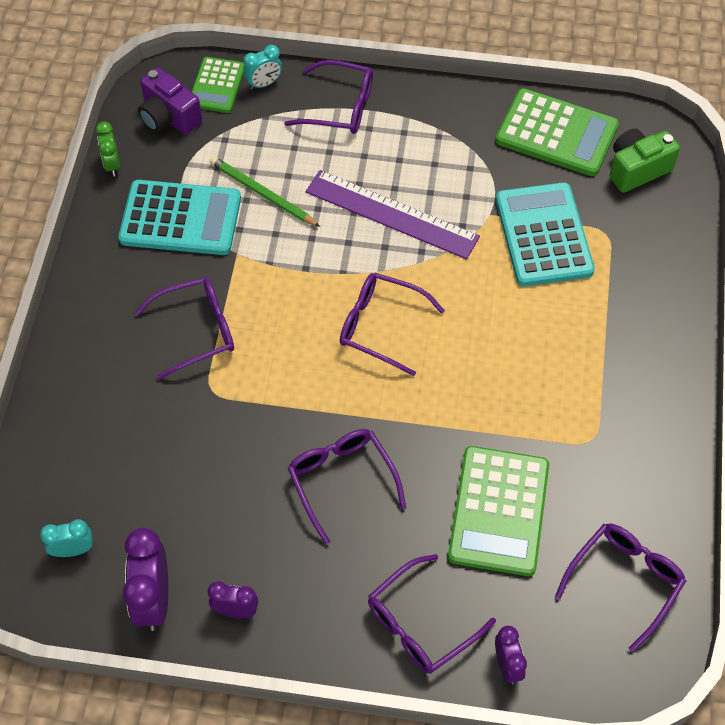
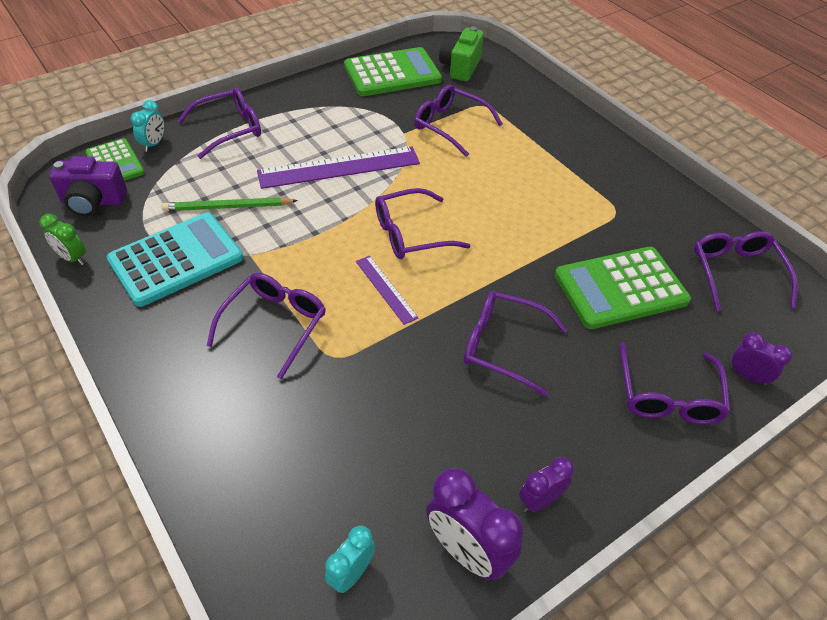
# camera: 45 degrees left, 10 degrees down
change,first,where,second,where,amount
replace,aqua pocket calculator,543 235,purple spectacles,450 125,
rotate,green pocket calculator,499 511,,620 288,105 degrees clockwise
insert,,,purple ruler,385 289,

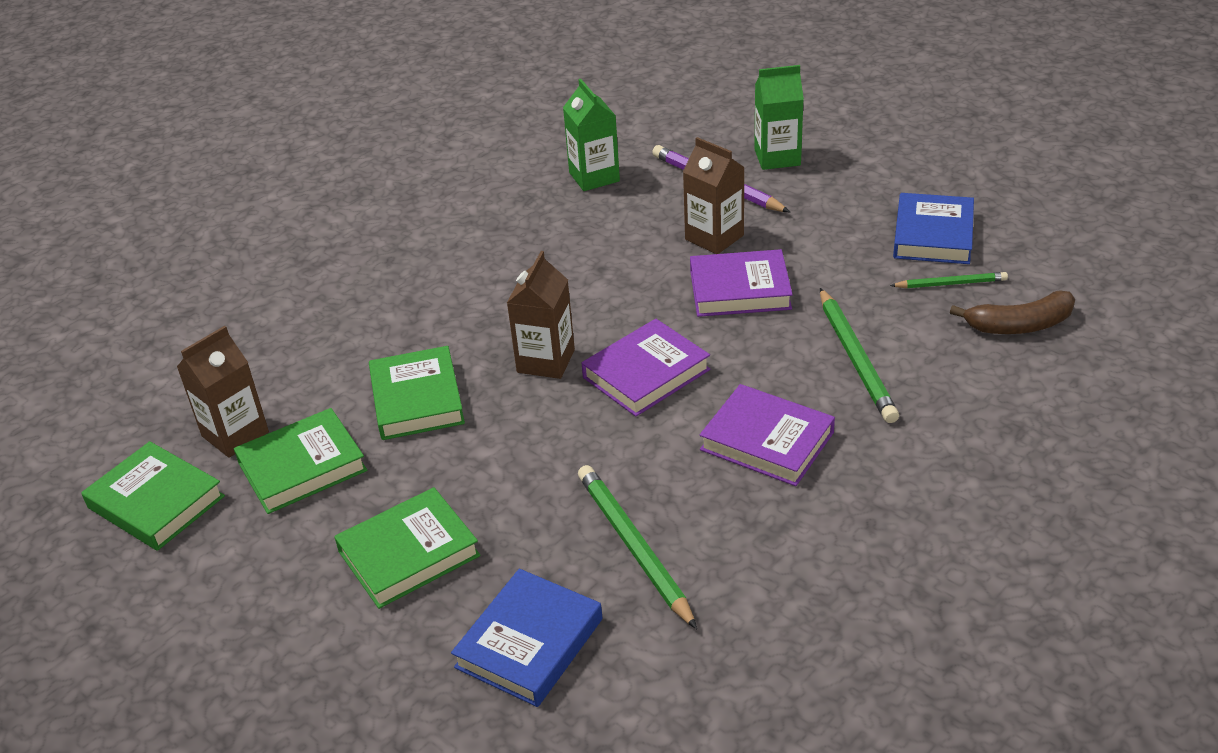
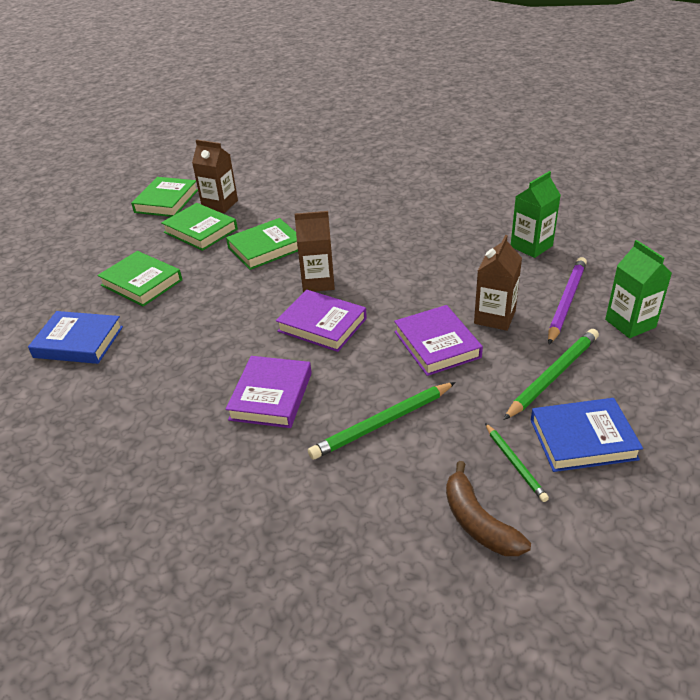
# camera: 70 degrees right, 0 degrees up
change,first,where,second,where,amount
move,green lead pencil,634 547,,553 376,

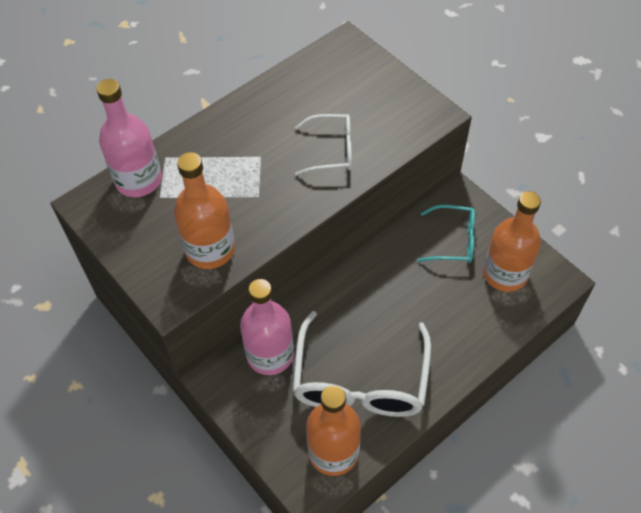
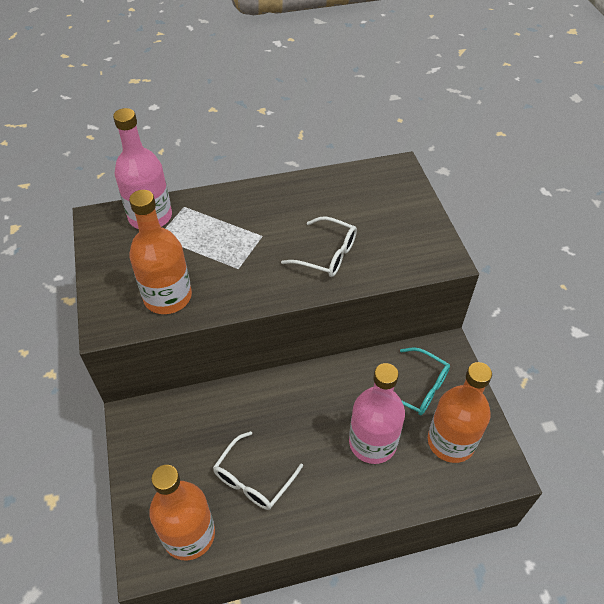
# camera: 25 degrees right, 5 degrees down
change,first,where,second,where,amount
move,pink bottle,270 355,,372 442,
resize,white spectacles,360 381,,253 479,x0.55

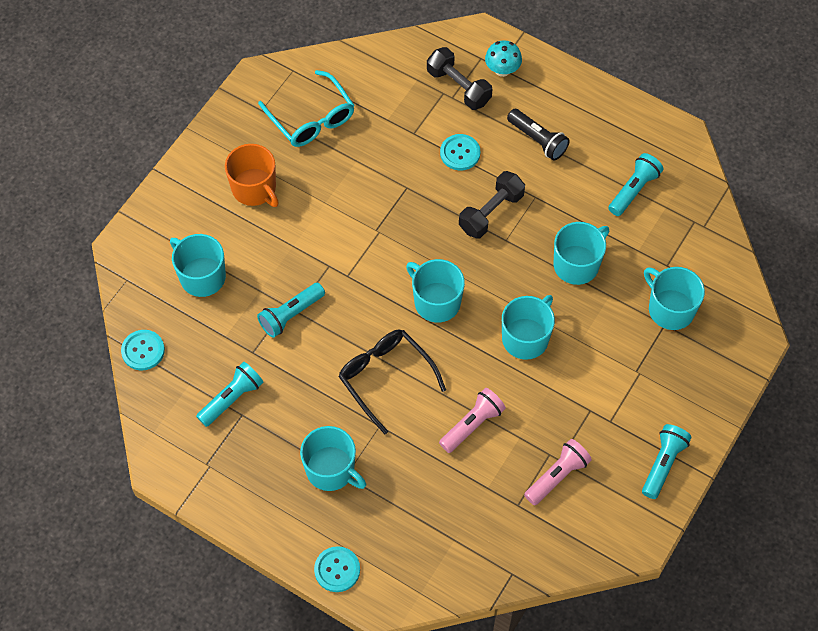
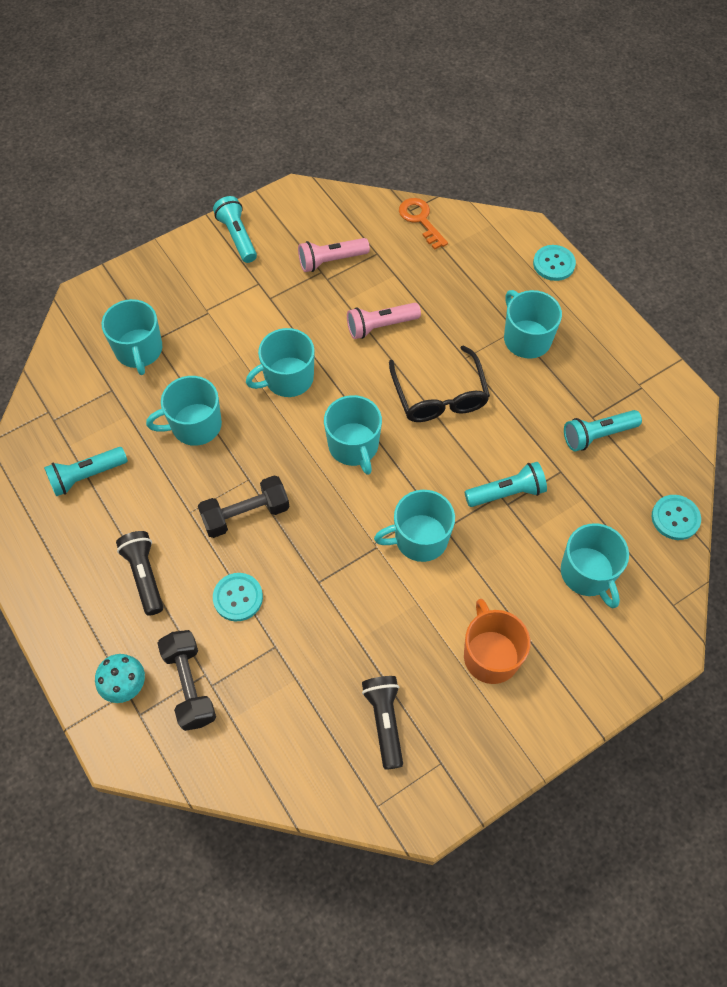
# camera: 155 degrees left, 0 degrees up
change,first,where,second,where,amount
replace,aqua spectacles,311 118,jet-black flashlight,384 721,
rotate,aqua flashlight,663 464,,237 236,105 degrees clockwise
insert,,,orange-coloured key,420 220,
insert,,,aqua tea mug,419 539,

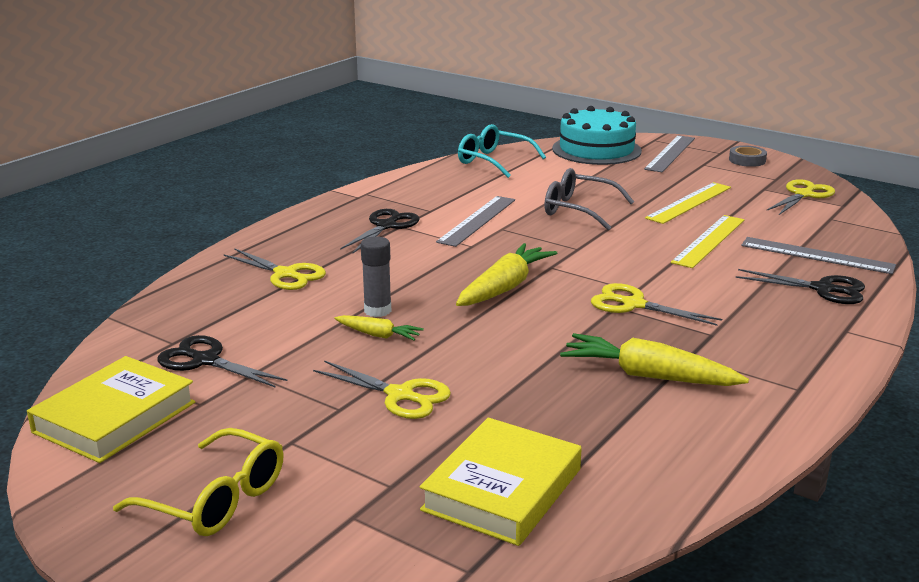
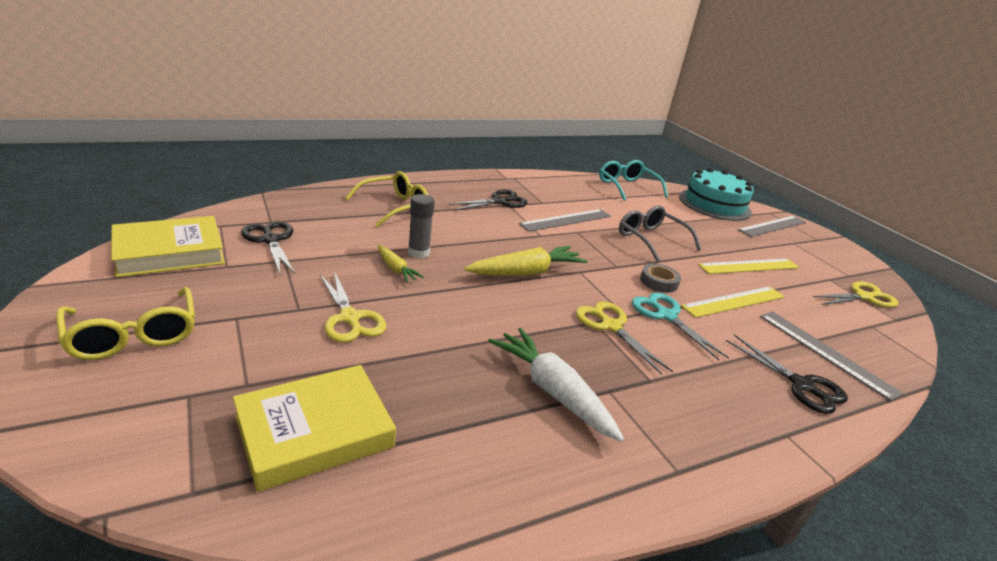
# camera: 25 degrees right, 5 degrees up
change,first,where,second,where,amount
move,ash-grey roll of tape,747 160,,659 282,
replace,bright yellow pair of scissors,285 274,bright yellow spectacles,395 207,
recolor,bright yellow root vegetable,648 376,white root vegetable,552 391,
insert,,,aqua pair of scissors,666 315,

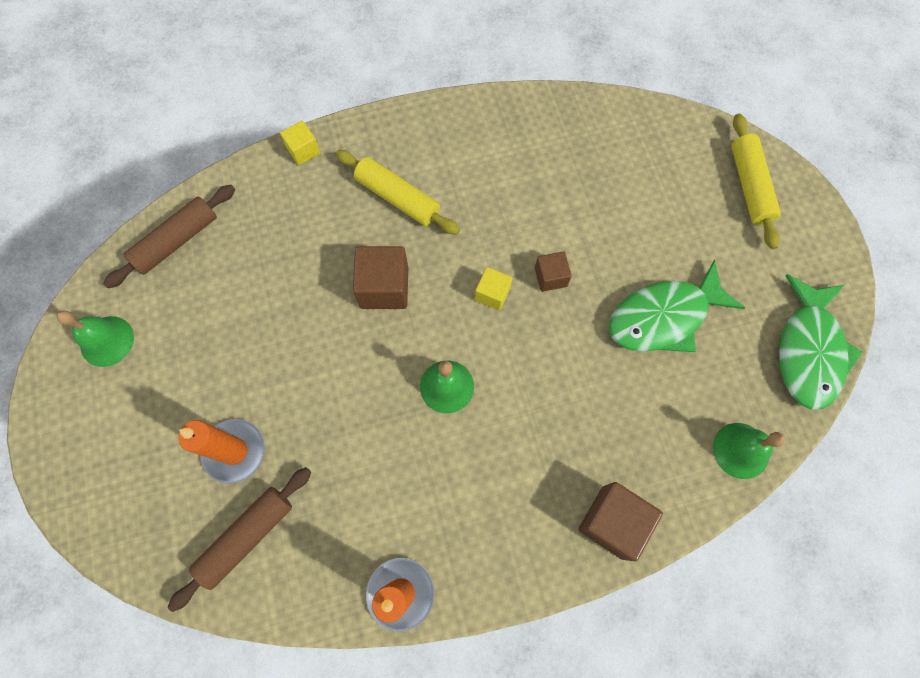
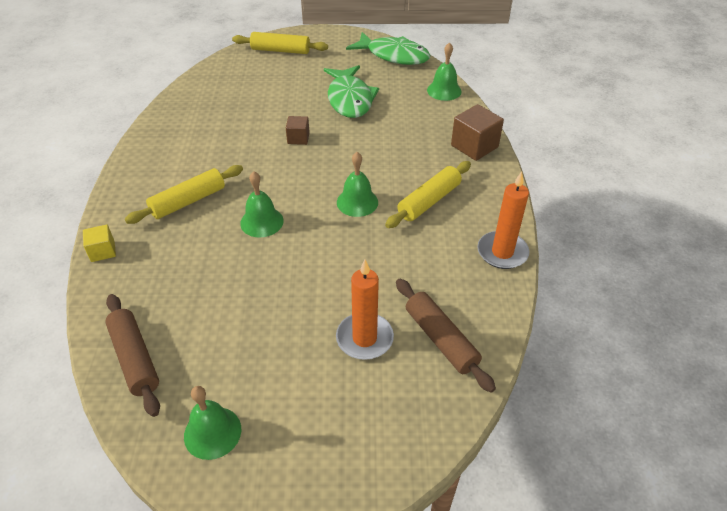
# camera: 75 degrees left, 25 degrees down
change,first,where,second,where,amount
replace,russet cube,384 287,green bell,262 222,
delete,bright yellow cube,492 294,,,
insert,,,bright yellow rolling pin,429 201,

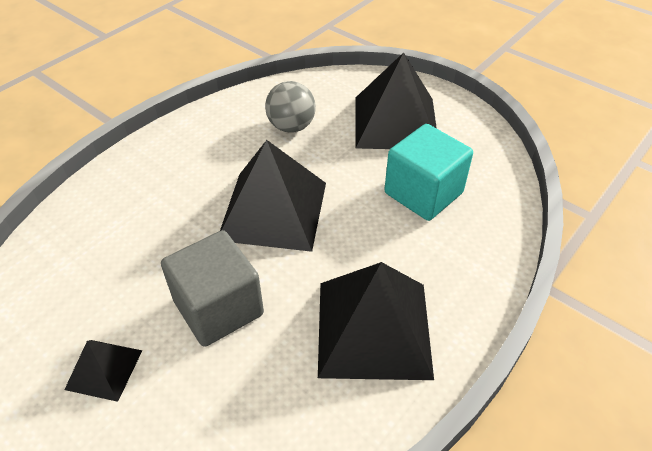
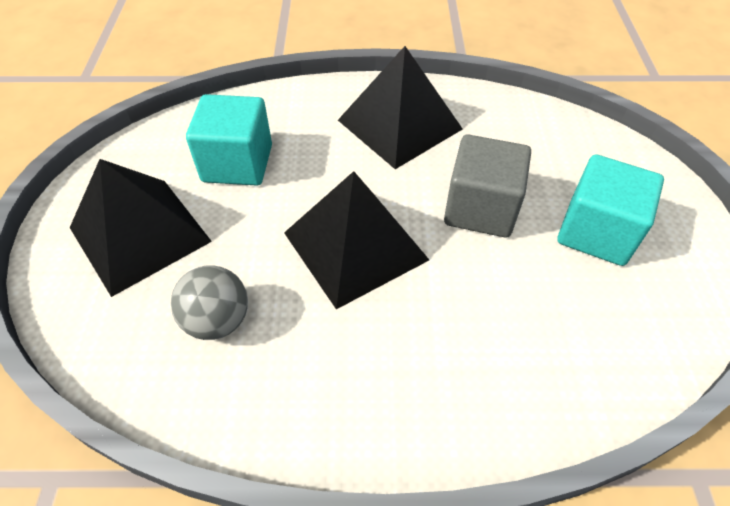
# camera: 130 degrees left, 5 degrees up
change,first,where,second,where,amount
replace,jet-black pyramid,104 369,aqua cube,596 232,

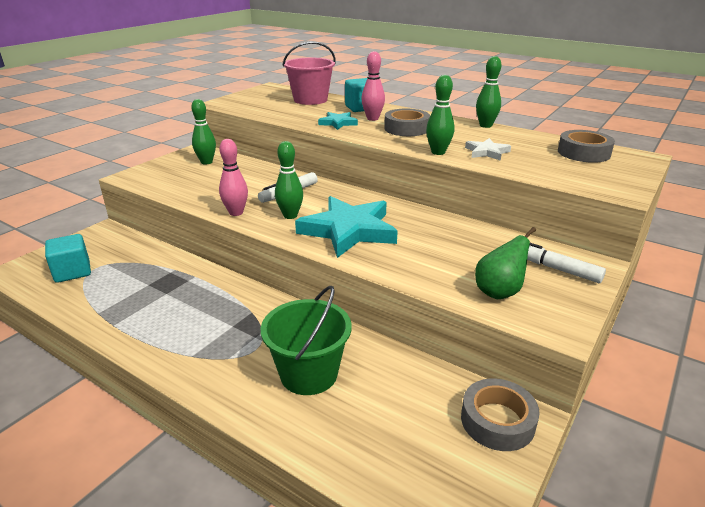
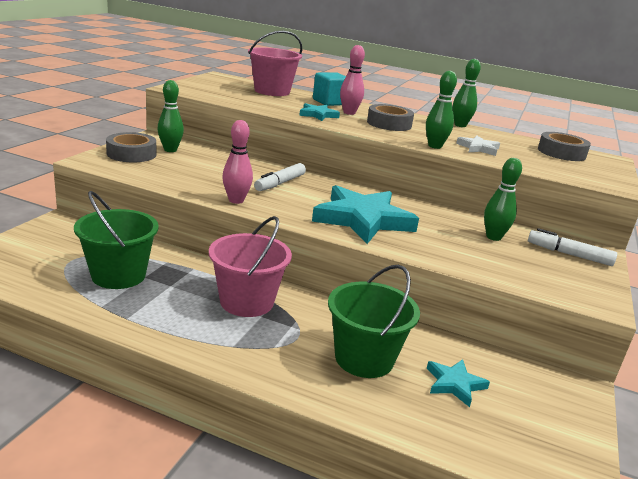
# camera: 15 degrees left, 5 degrees down
change,first,where,second,where,amount
move,green tenpin,290 215,,493 237,
delete,green pear fruit,499 292,,,
delete,aqua cube,72 272,,,
move,ash-grey roll of tape,497 421,,131 154,
insert,,,green bucket,118 275,
insert,,,pink bucket,246 302,
insert,,,aqua star shape,454 384,

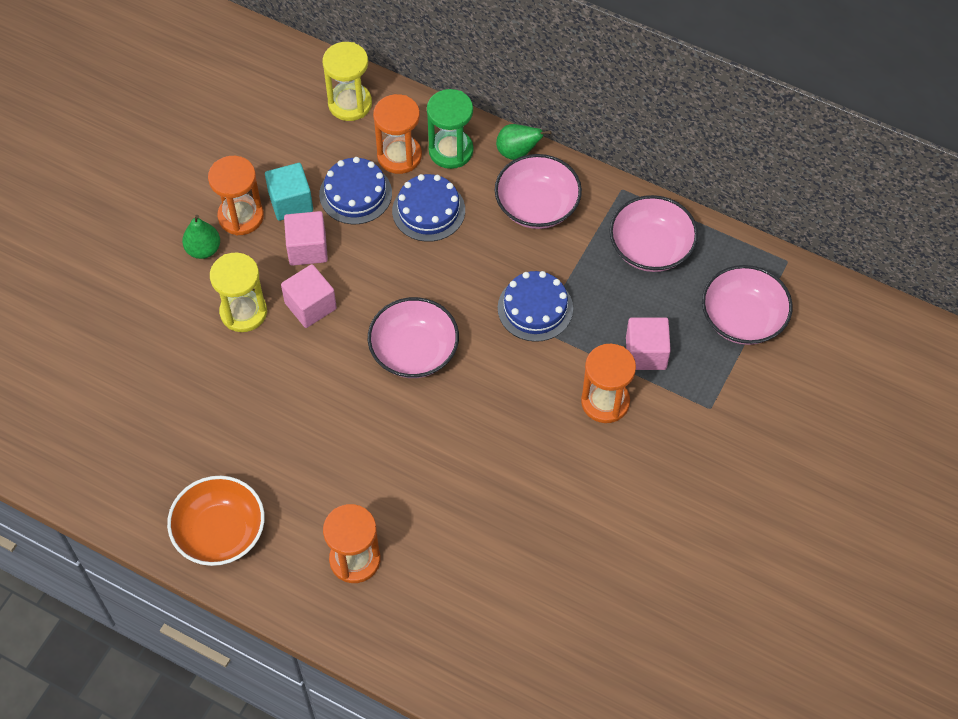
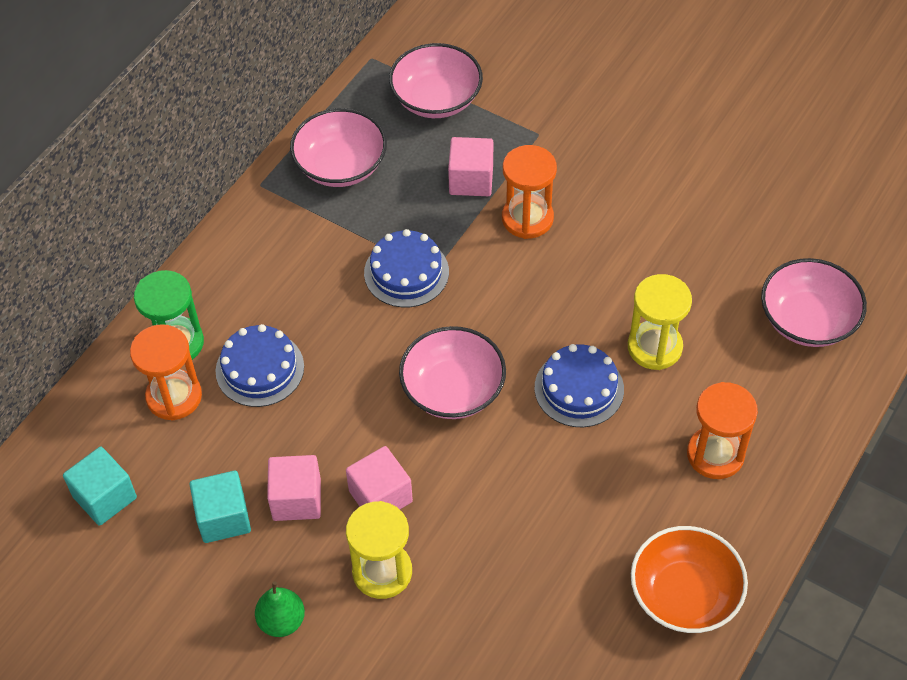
# camera: 85 degrees left, 5 degrees down
change,first,where,second,where,amount
move,bright yellow hourglass,350 104,,654 347,
delete,green pear fruit,517 152,,,
move,pink deep dish,537 206,,807 320,
delete,orange-coloured hourglass,241 216,,,
move,cobalt cake,355 193,,579 388,
insert,,,aqua cube,105 497,

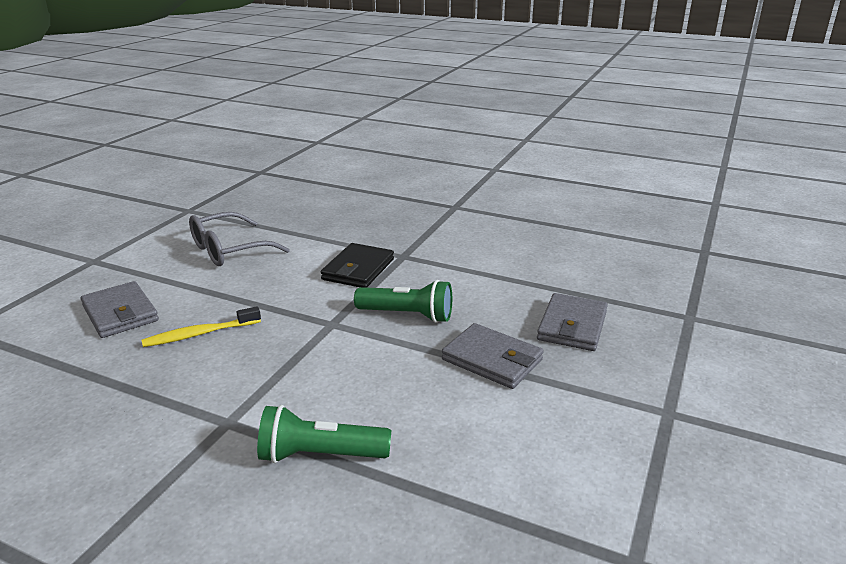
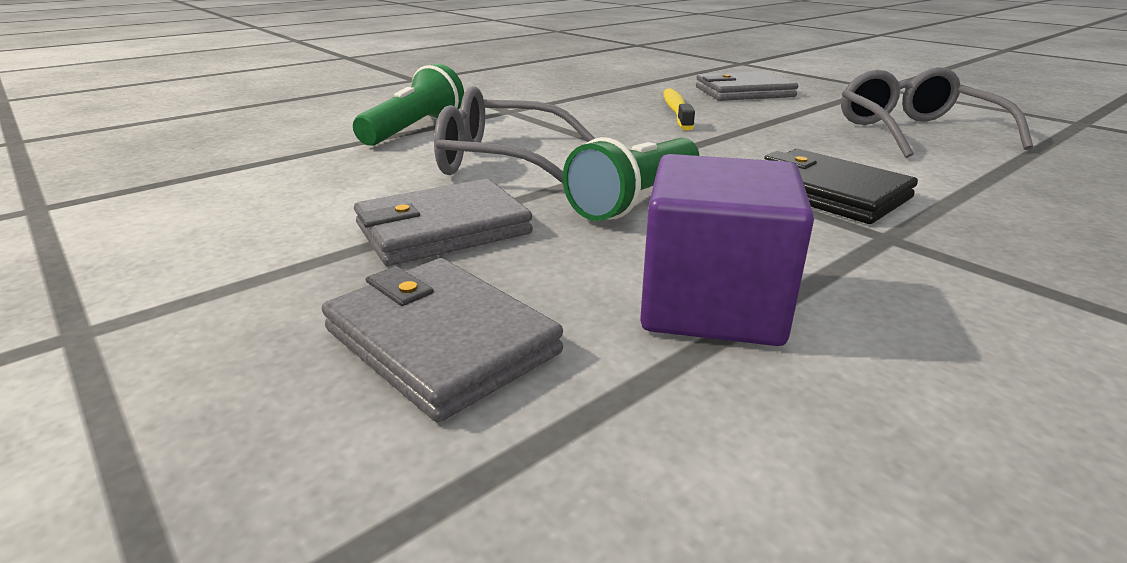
# camera: 115 degrees right, 0 degrees up
change,first,where,second,where,amount
insert,,,ash-grey spectacles,500 161,
insert,,,purple cube,712 305,

